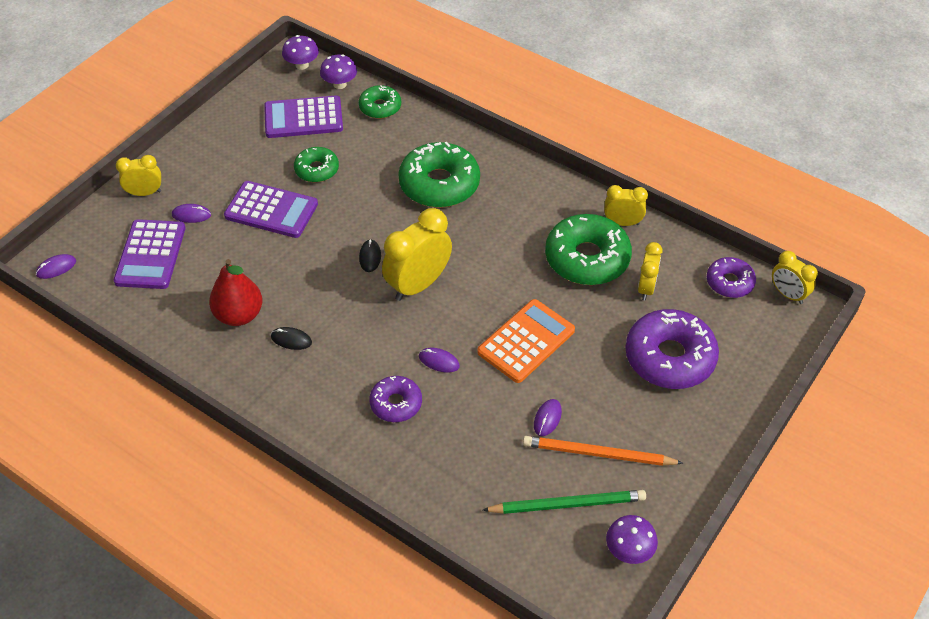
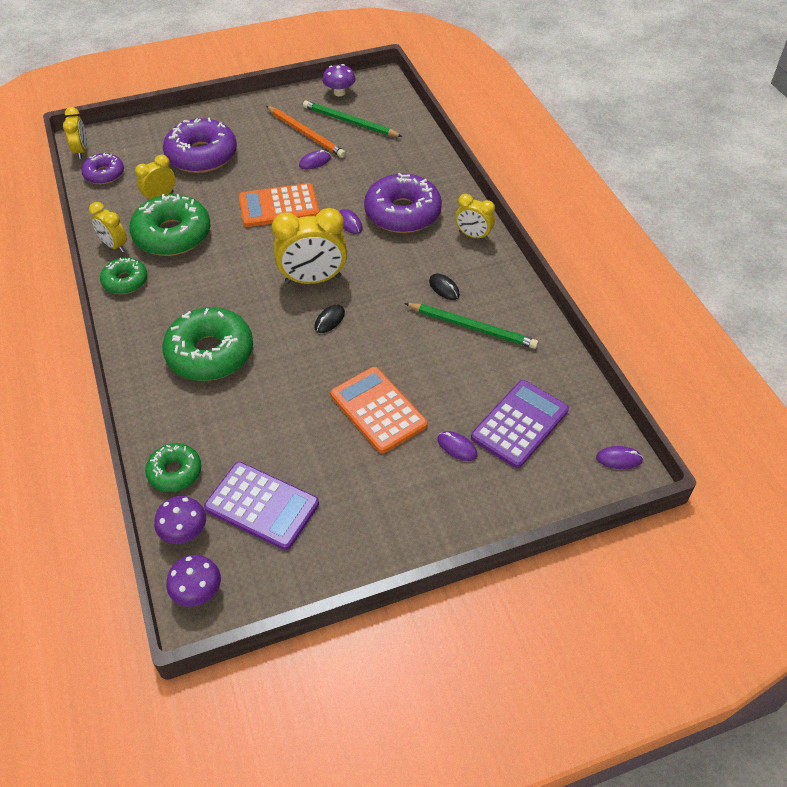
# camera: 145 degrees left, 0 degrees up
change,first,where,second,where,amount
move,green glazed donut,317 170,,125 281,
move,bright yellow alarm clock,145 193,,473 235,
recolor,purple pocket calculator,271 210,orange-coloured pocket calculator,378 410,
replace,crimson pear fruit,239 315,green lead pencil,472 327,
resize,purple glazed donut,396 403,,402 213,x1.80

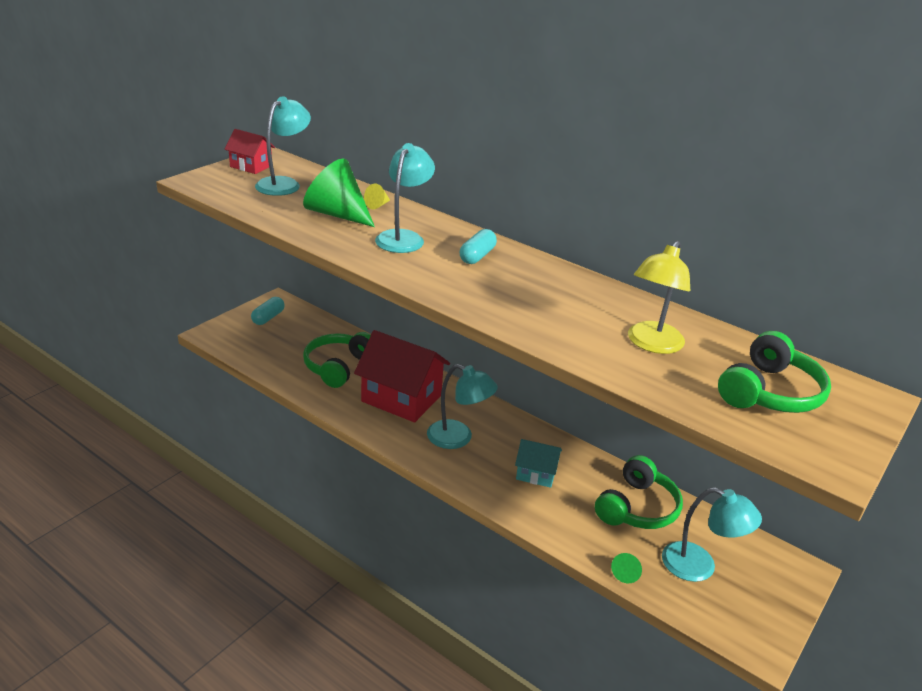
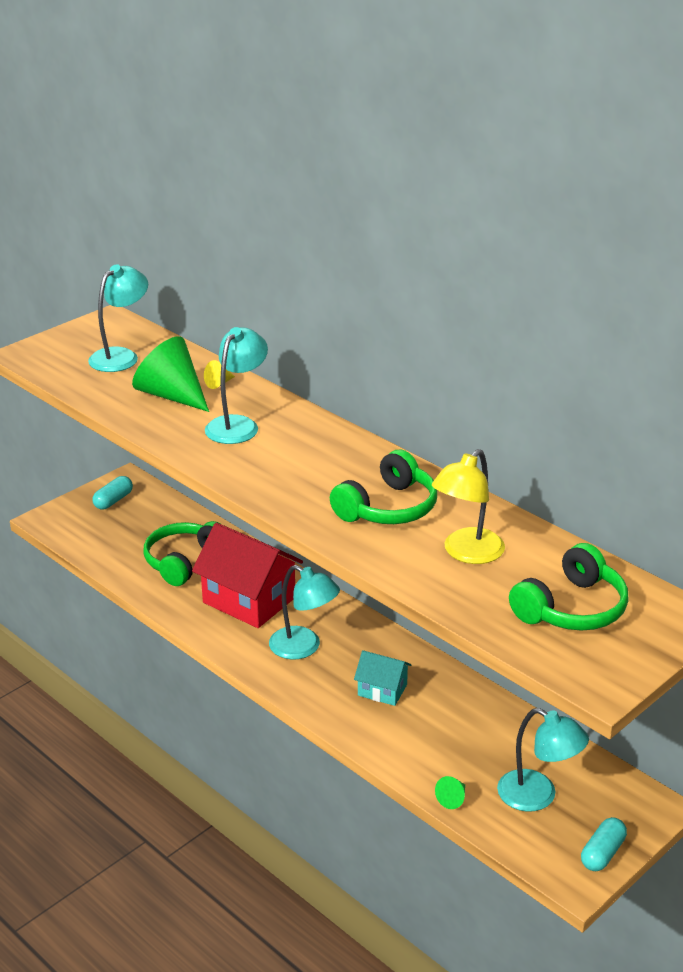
# camera: 10 degrees right, 0 degrees up
change,first,where,second,where,amount
delete,crimson cottage,251 166,,,
move,aqua pill,477 256,,602 853,
move,green over-ear headphones,637 508,,388 508,

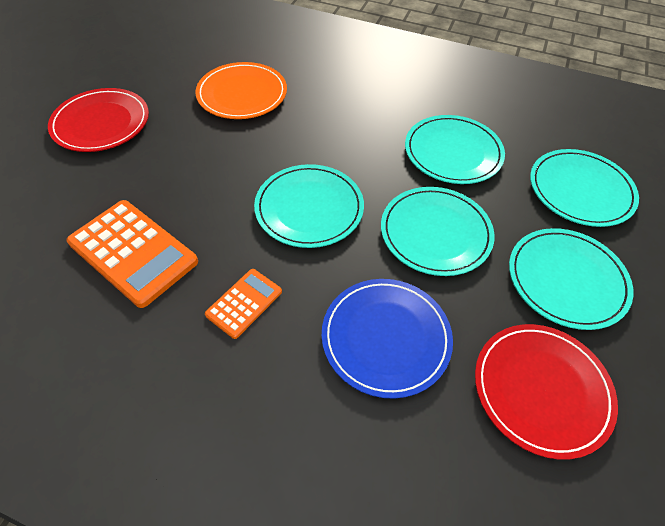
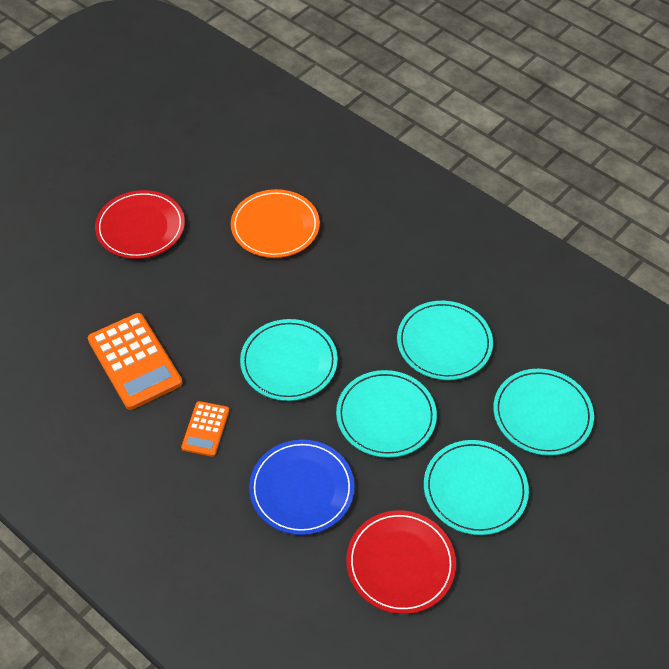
# camera: 20 degrees right, 0 degrees up
change,first,where,second,where,amount
rotate,orange-coloured pocket calculator,244 303,,205 429,135 degrees clockwise

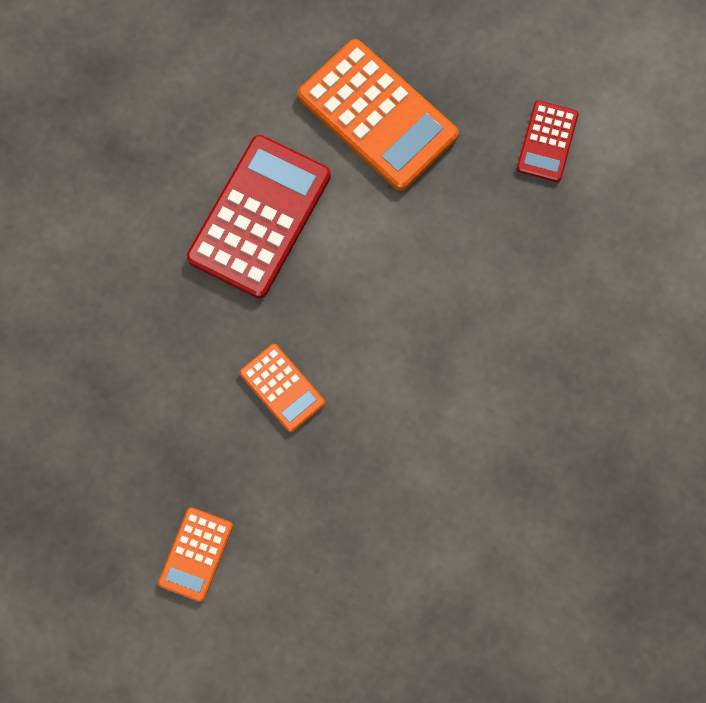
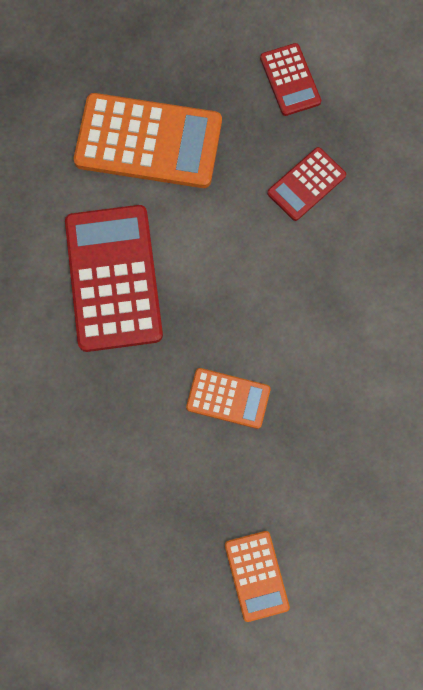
# camera: 35 degrees left, 0 degrees up
change,first,where,second,where,amount
insert,,,crimson pocket calculator,306 184,

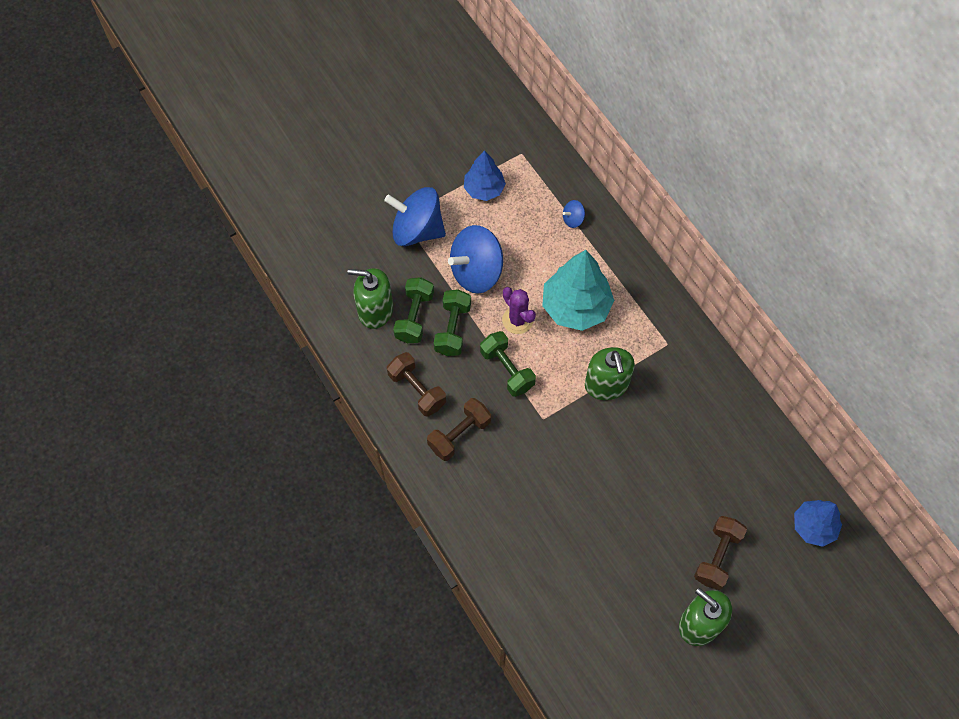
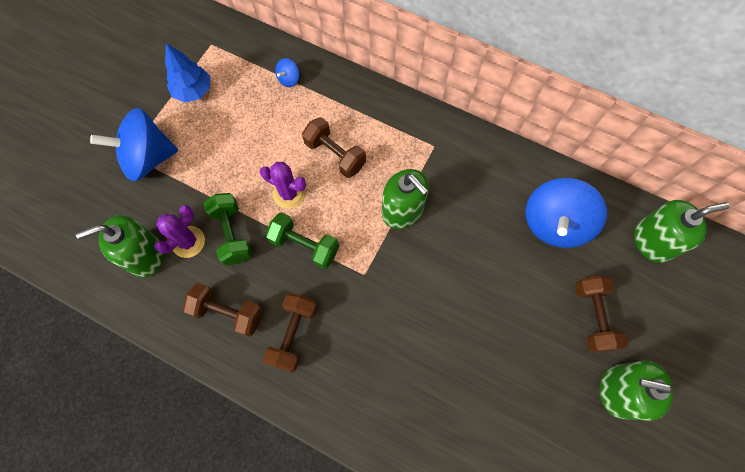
# camera: 30 degrees left, 5 degrees up
change,first,where,second,where,amount
move,cobalt whirligig,476 272,,554 223,
replace,aqua fir tree,575 307,russet hand weight,335 155,
replace,green hand weight,414 317,purple cactus,188 242,
replace,cobalt fir tree,813 526,green pump bottle,652 241,

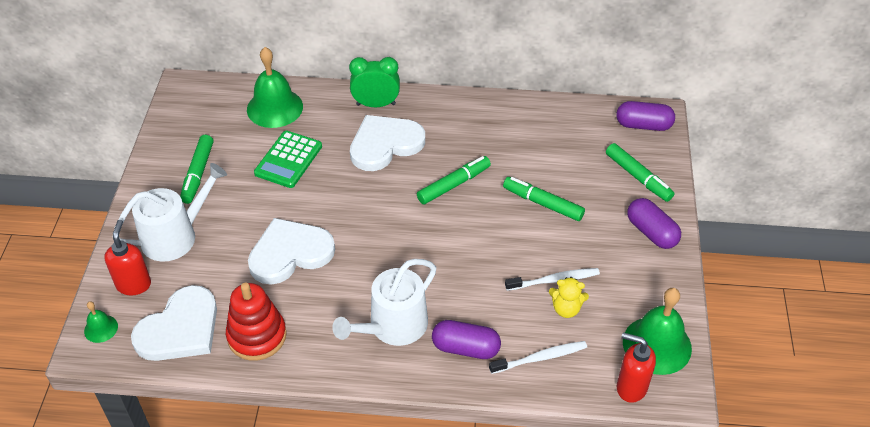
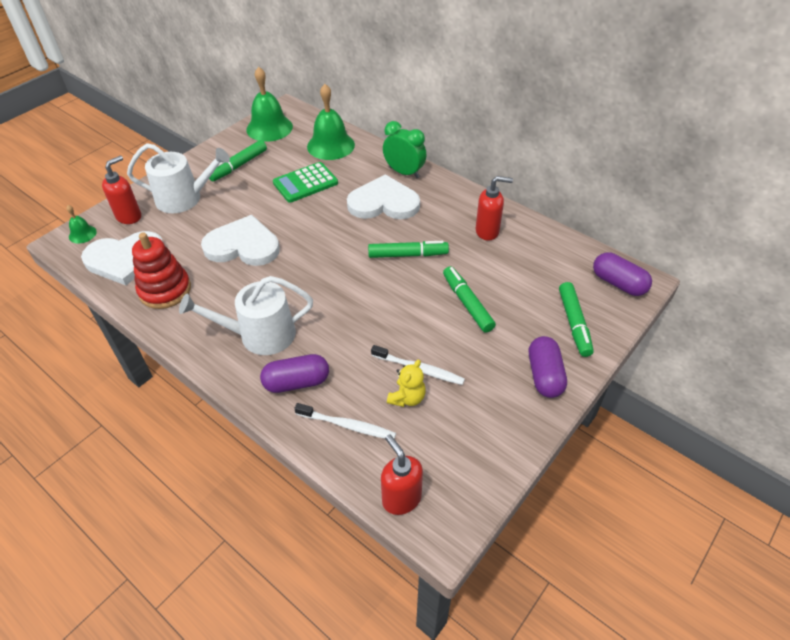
# camera: 35 degrees right, 0 degrees up
change,first,where,second,where,amount
rotate,bright yellow teddy bear,566 309,,407 398,105 degrees counterclockwise
move,green bell,657 345,,269 128,
rotate,purple pill,465 348,,296 382,60 degrees counterclockwise
insert,,,crimson pump bottle,487 231,

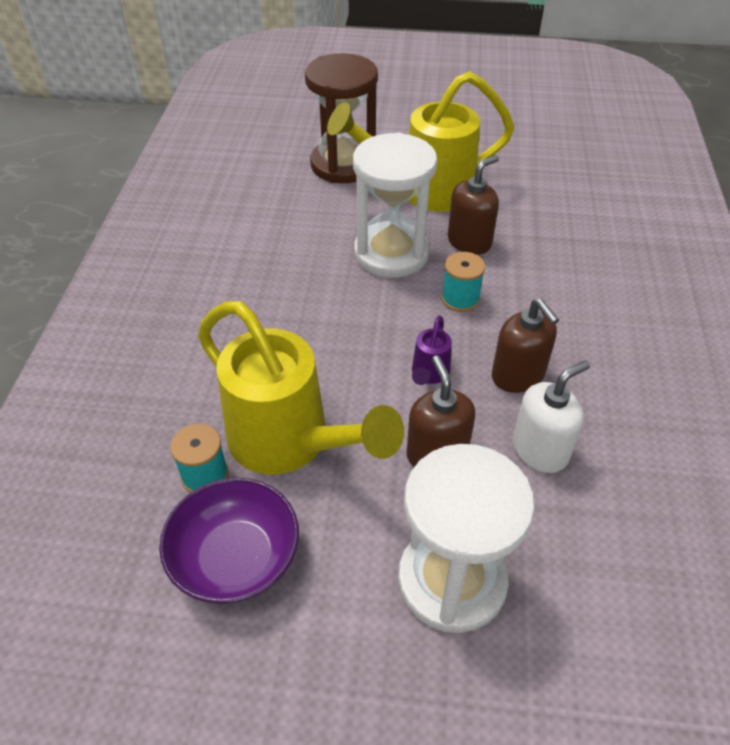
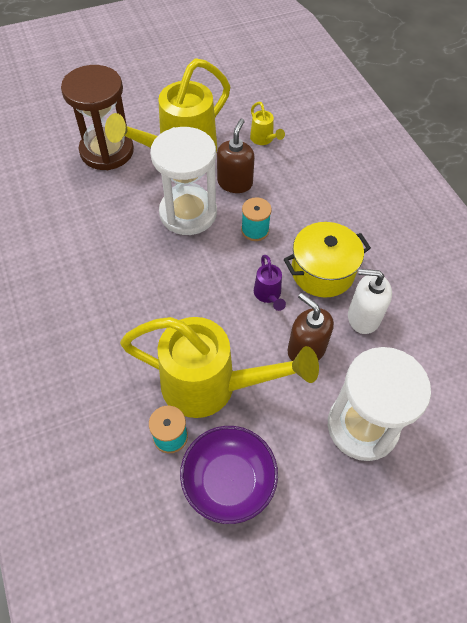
# camera: 30 degrees left, 10 degrees up
change,first,where,second,where,amount
replace,russet pump bottle,518 376,bright yellow pot,322 272,
rotate,white pump bottle,540 450,,363 317,105 degrees counterclockwise
insert,,,bright yellow watering pot,264 140,

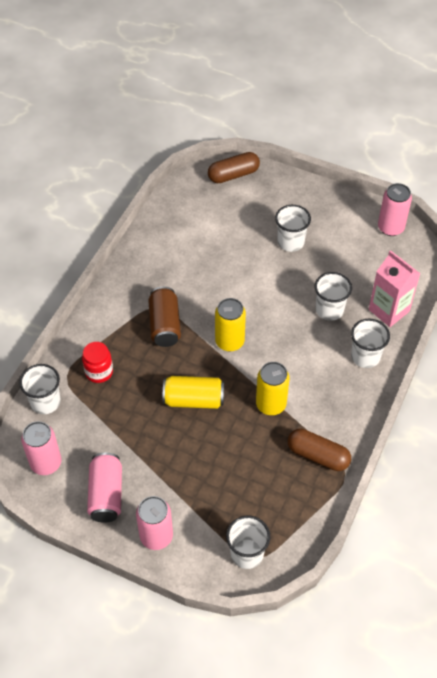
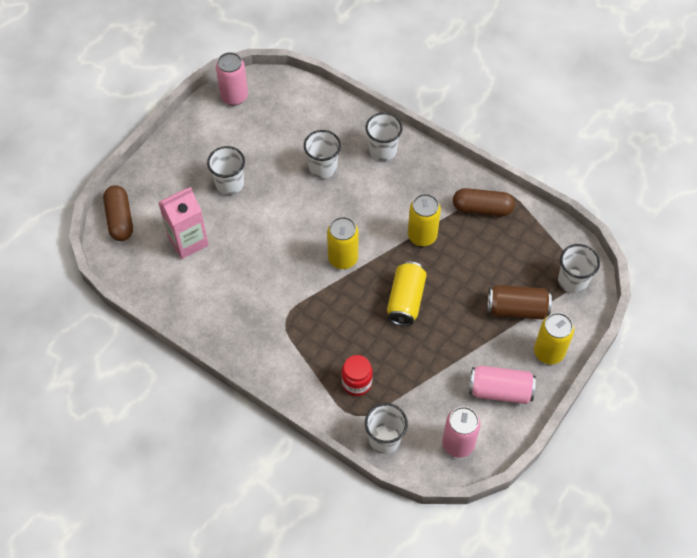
# camera: 80 degrees left, 5 degrees up
change,first,where,second,where,amount
move,pink carton,389 310,,188 241,
move,russet tin,165 325,,517 309,
rotate,russet pill,318 455,,482 208,60 degrees clockwise
recolor,pink tin,156 536,bright yellow tin,548 352,

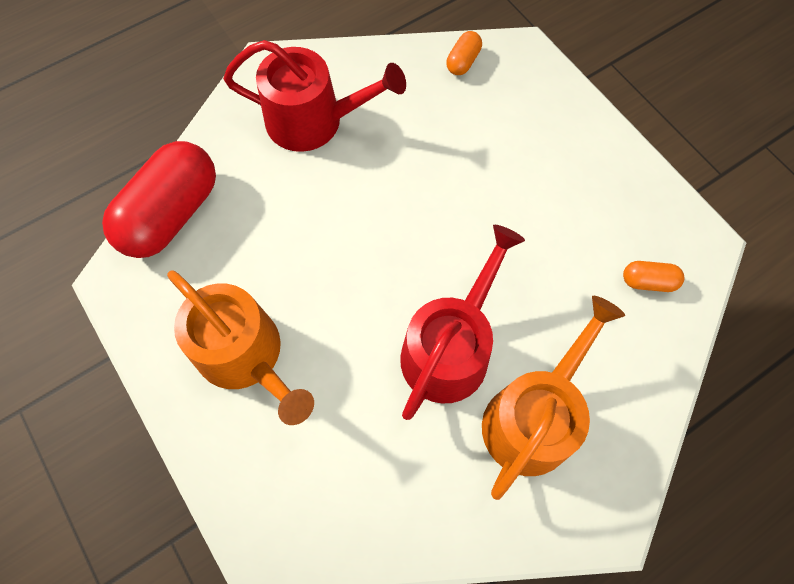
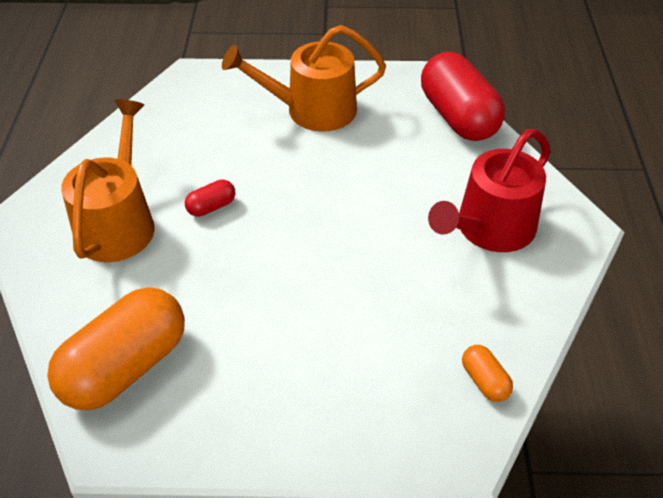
# camera: 125 degrees right, 20 degrees down
change,first,where,second,where,amount
replace,crimson watering pot,450 348,crimson pill,211 207,
resize,orange-coloured pill,648 281,,125 367,x2.31
rotate,orange-coloured watering pot,533 417,,118 223,150 degrees counterclockwise

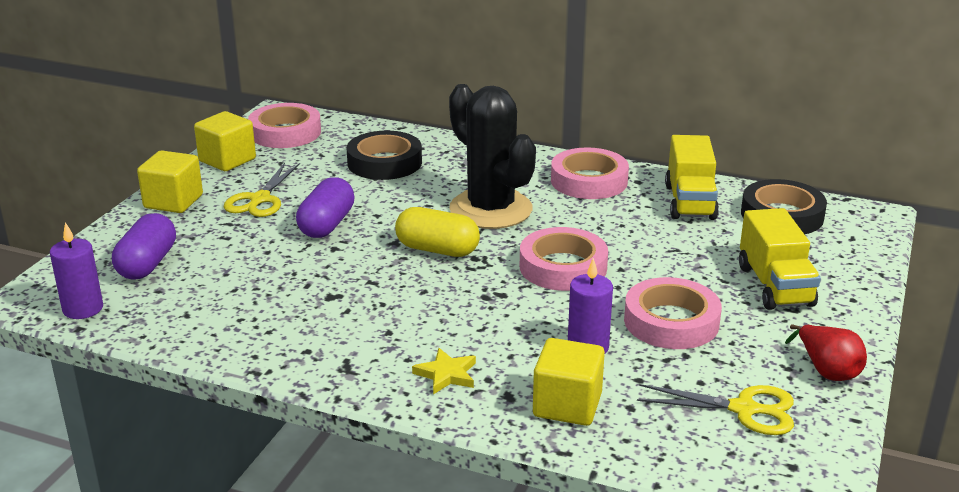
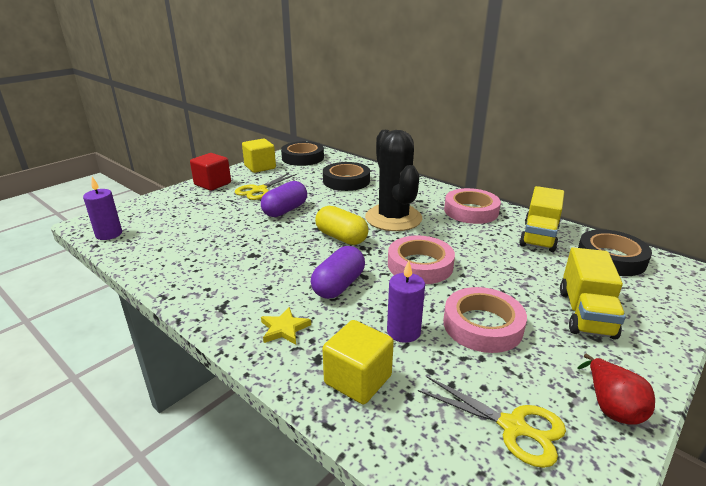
# camera: 20 degrees right, 0 degrees up
change,first,where,second,where,amount
recolor,pink roll of tape,285 132,jet-black roll of tape,303 158,
recolor,bright yellow cube,173 201,crimson cube,212 184,
move,purple pill,147 264,,338 285,

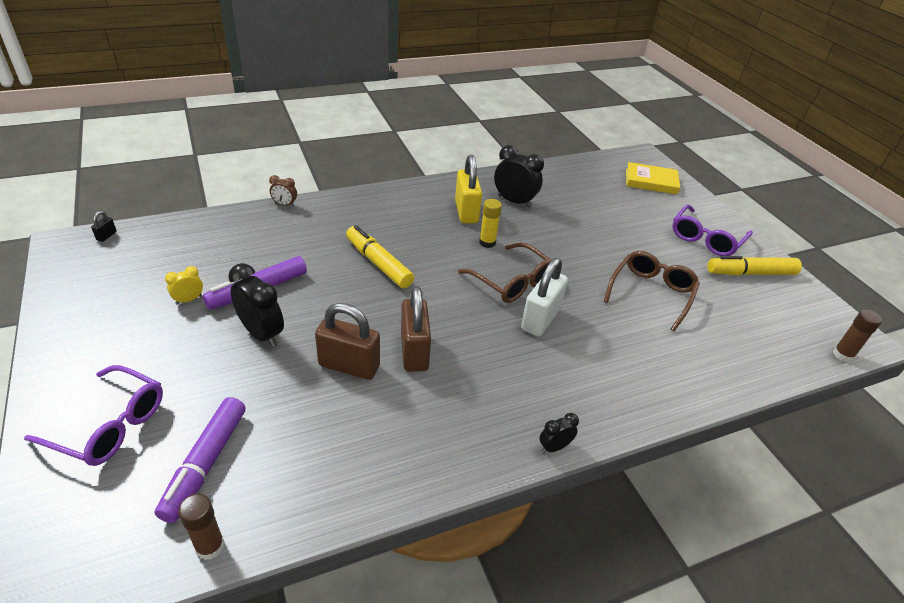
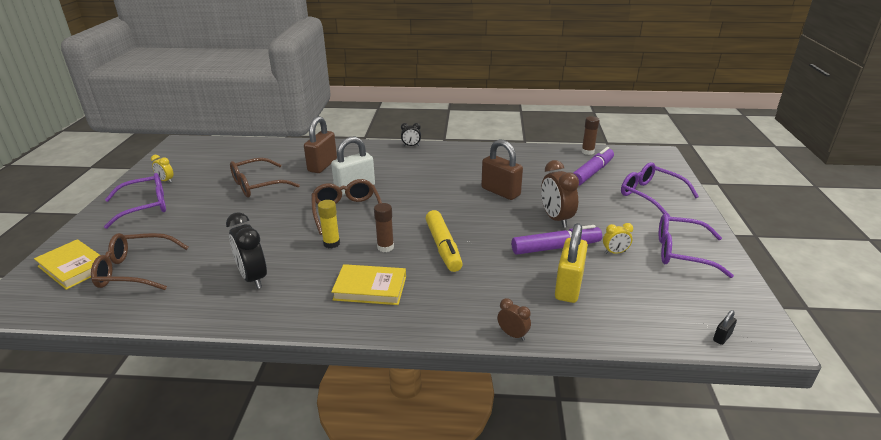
# camera: 150 degrees left, 10 degrees down
change,first,where,second,where,amount
move,bright yellow lock,466 212,,568 287,
replace,bright yellow felt pen,750 273,bright yellow alarm clock,166 181,
recolor,jet-black alarm clock,262 334,russet alarm clock,556 219,
move,russet lock,414 351,,322 165,
move,russet glue stick,842 355,,385 247,
insert,,,purple spectacles,682 252,
insert,,,russet spectacles,135 270,
insert,,,bright yellow hardcover,370 288,

